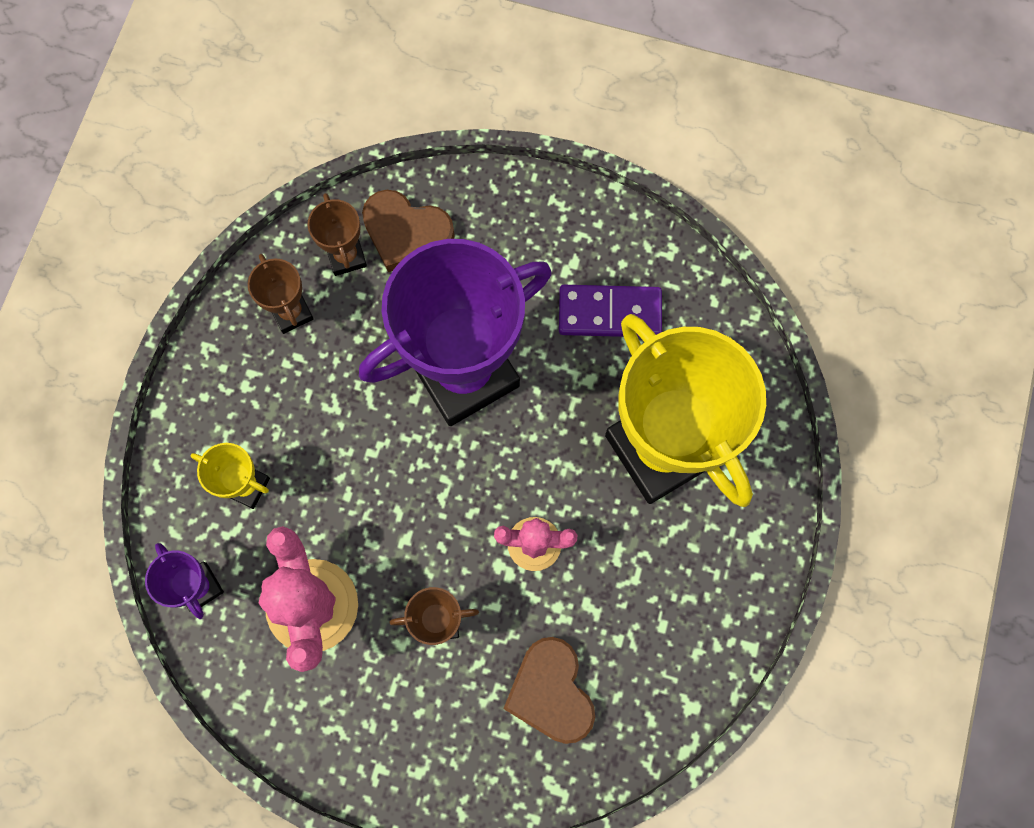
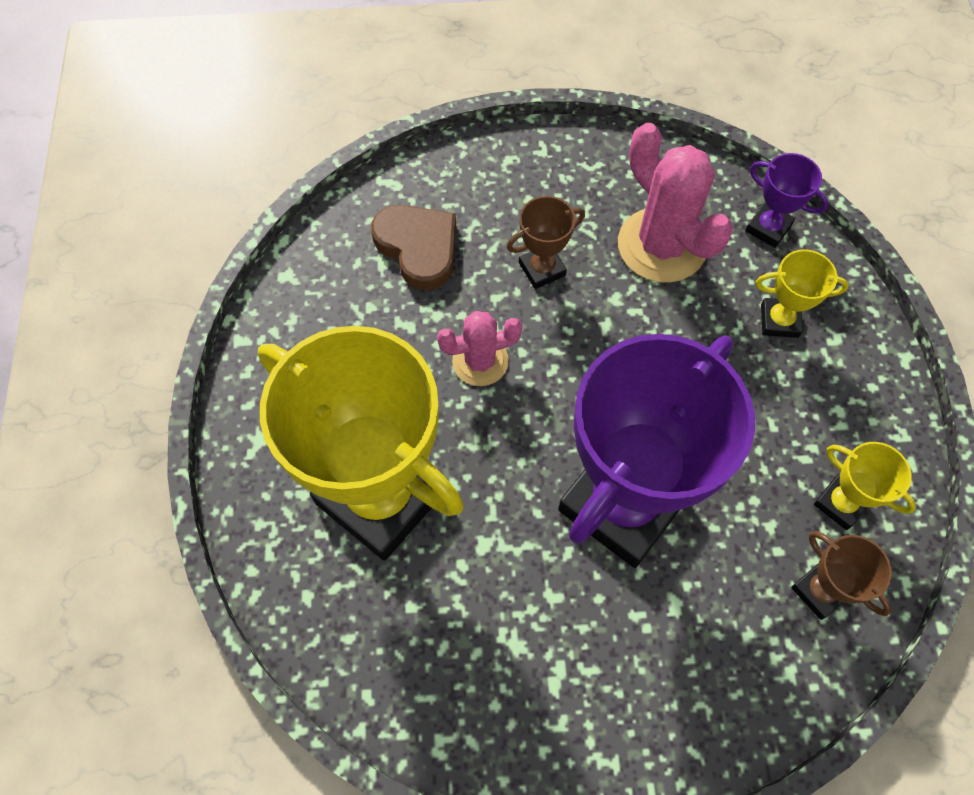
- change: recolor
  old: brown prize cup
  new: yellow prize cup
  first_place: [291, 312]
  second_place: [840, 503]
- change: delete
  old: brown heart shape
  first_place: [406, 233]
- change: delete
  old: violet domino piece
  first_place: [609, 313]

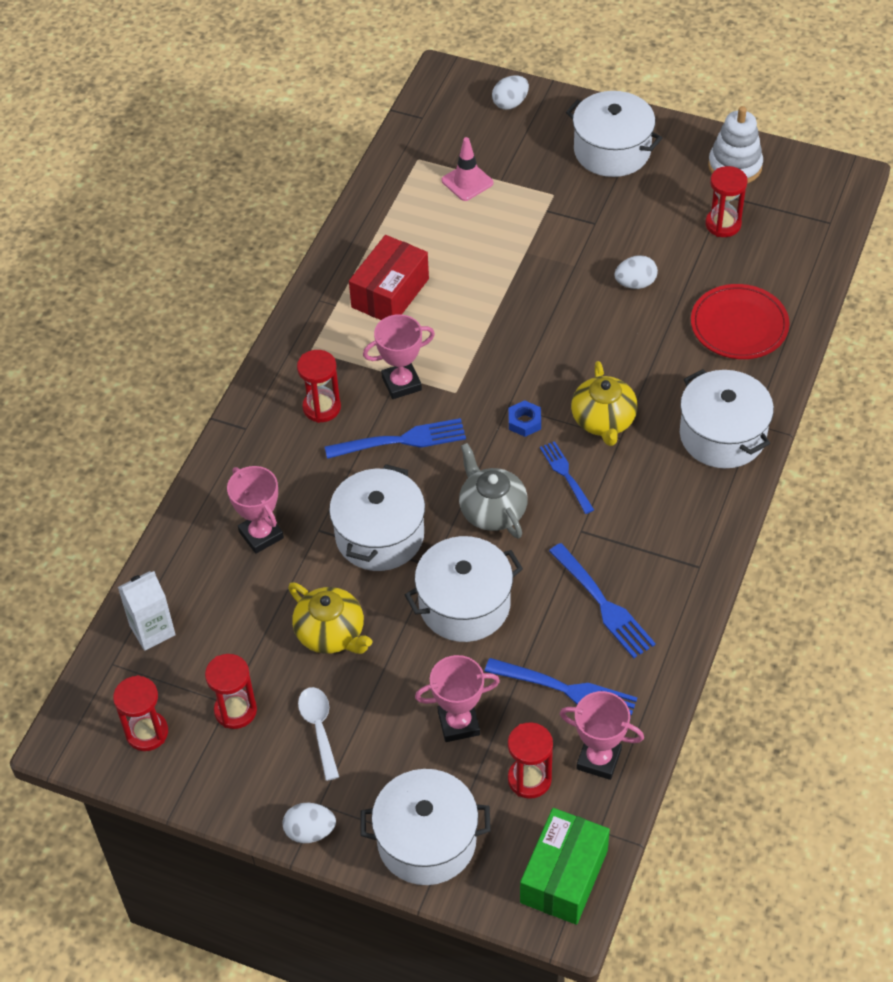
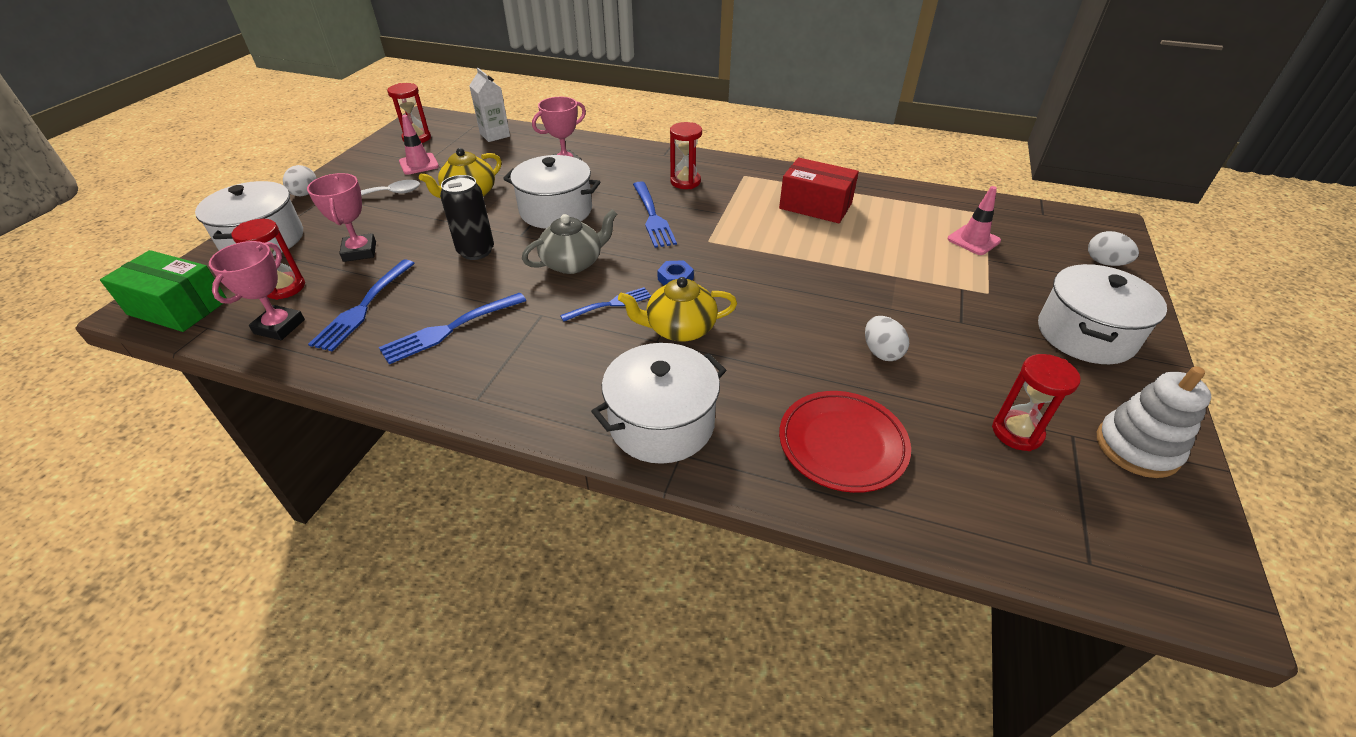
- change: replace
  old: red sand timer
  new: rose-pink traffic cone
  first_place: [235, 710]
  second_place: [419, 164]
- change: delete
  old: rose-pink prize cup
  first_place: [401, 383]
- change: replace
  old: snow-white pot
  new: ebony can
  first_place: [464, 604]
  second_place: [476, 251]

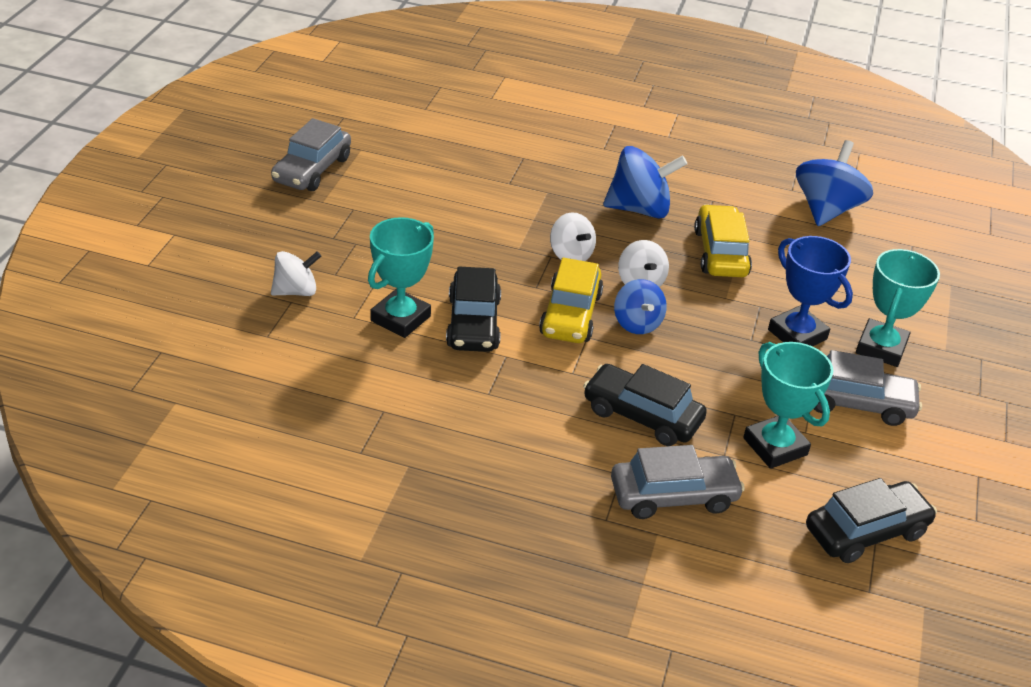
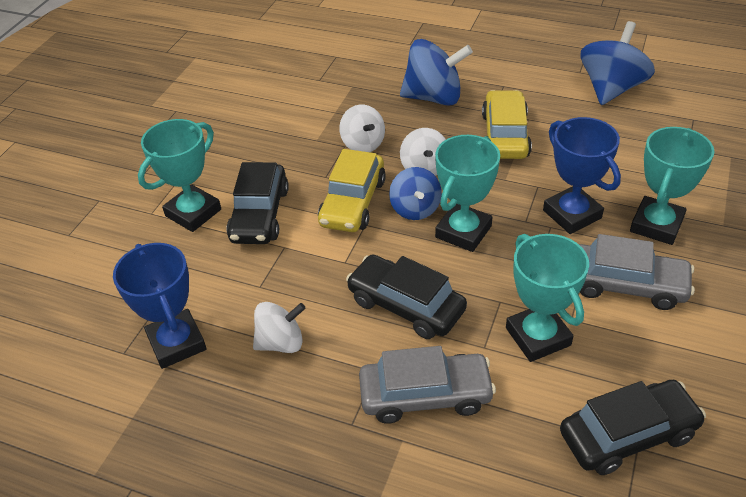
- change: delete
  old: ash-grey automobile
  first_place: [312, 170]
- change: move
  old: snow-white spinning top
  first_place: [296, 291]
  second_place: [281, 342]
- change: insert
  new: royal blue prize cup
  second_place: [177, 343]
- change: insert
  new: teal prize cup
  second_place: [463, 232]

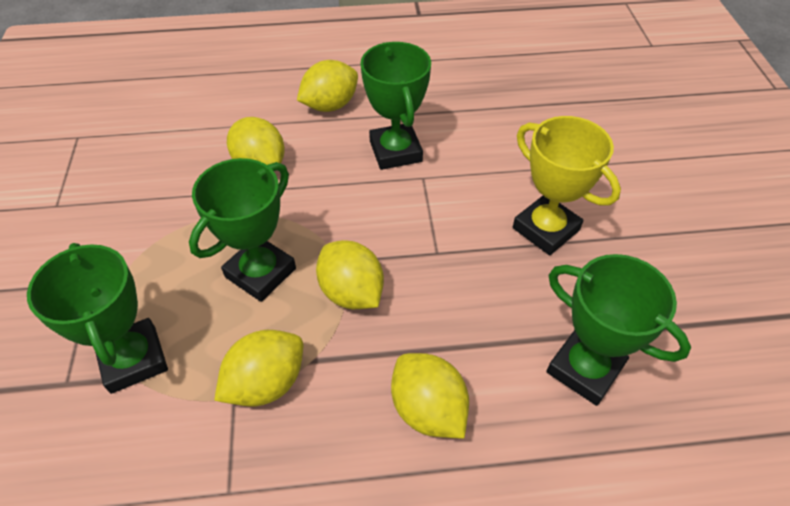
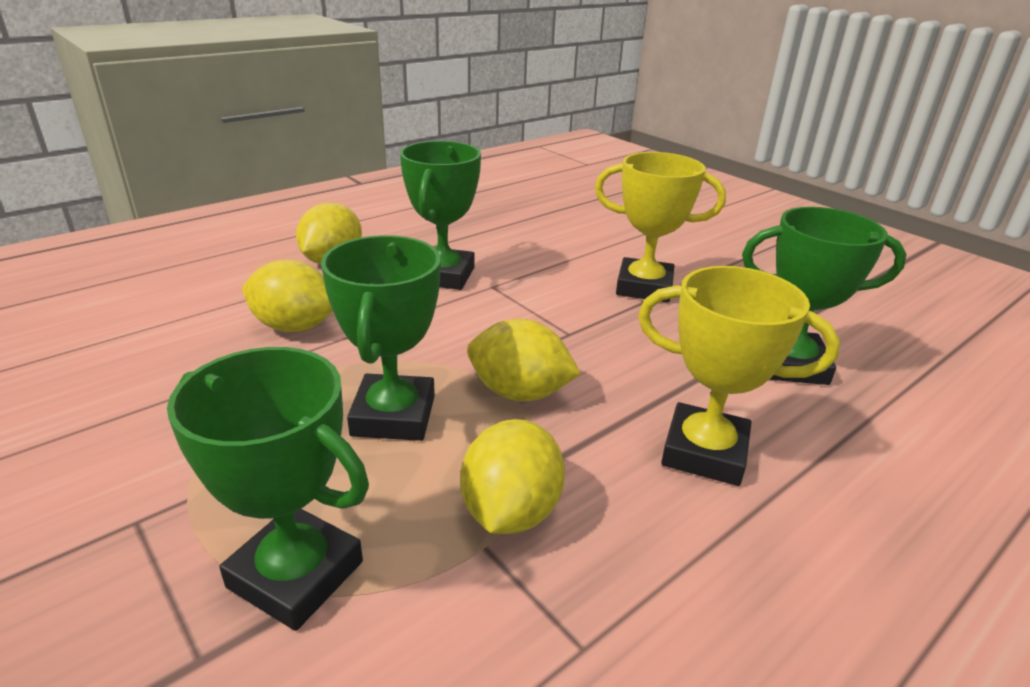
- change: rotate
  old: emerald prize cup
  first_place: [395, 151]
  second_place: [443, 275]
  degrees: 60
- change: replace
  old: yellow lemon
  new: yellow prize cup
  first_place: [428, 409]
  second_place: [704, 452]

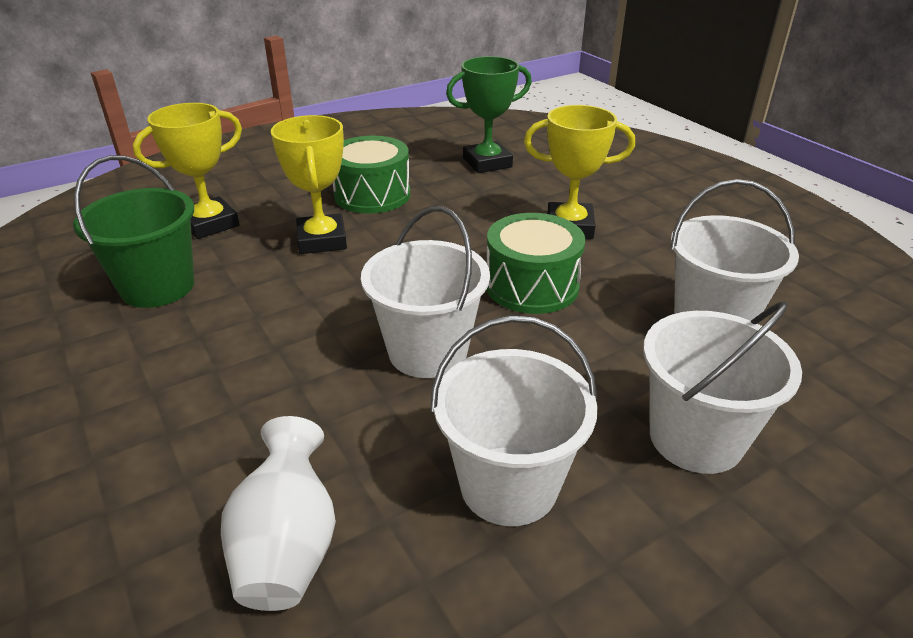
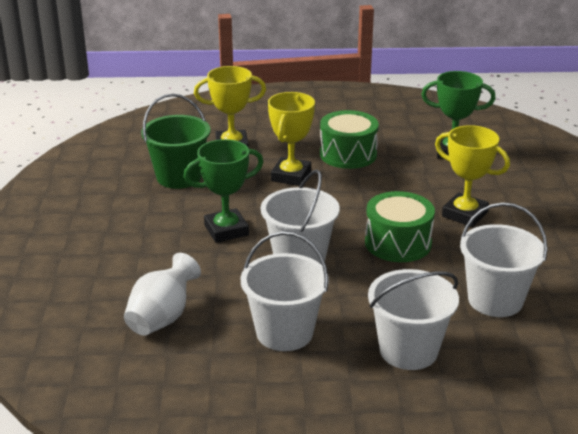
- change: insert
  new: emerald prize cup
  second_place: [226, 230]

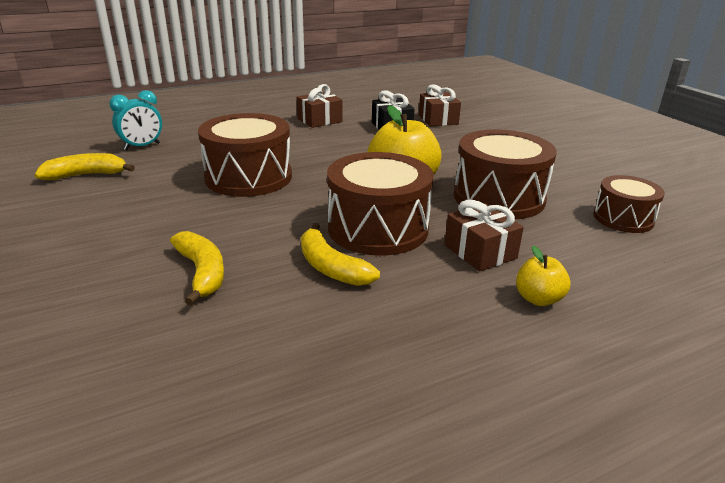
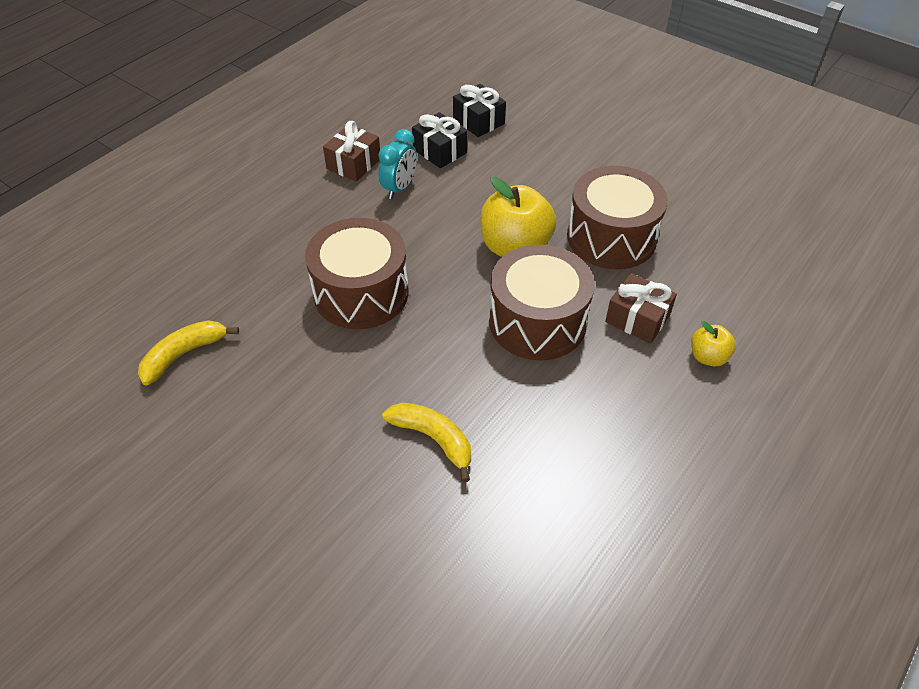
- change: move
  old: teal bedside clock
  first_place: [142, 146]
  second_place: [399, 188]
- change: delete
  old: yellow toy banana
  first_place: [331, 267]
- change: recolor
  old: brown present
  new: ebony present
  first_place: [438, 120]
  second_place: [478, 121]
- change: delete
  old: brown snare drum
  first_place: [623, 218]

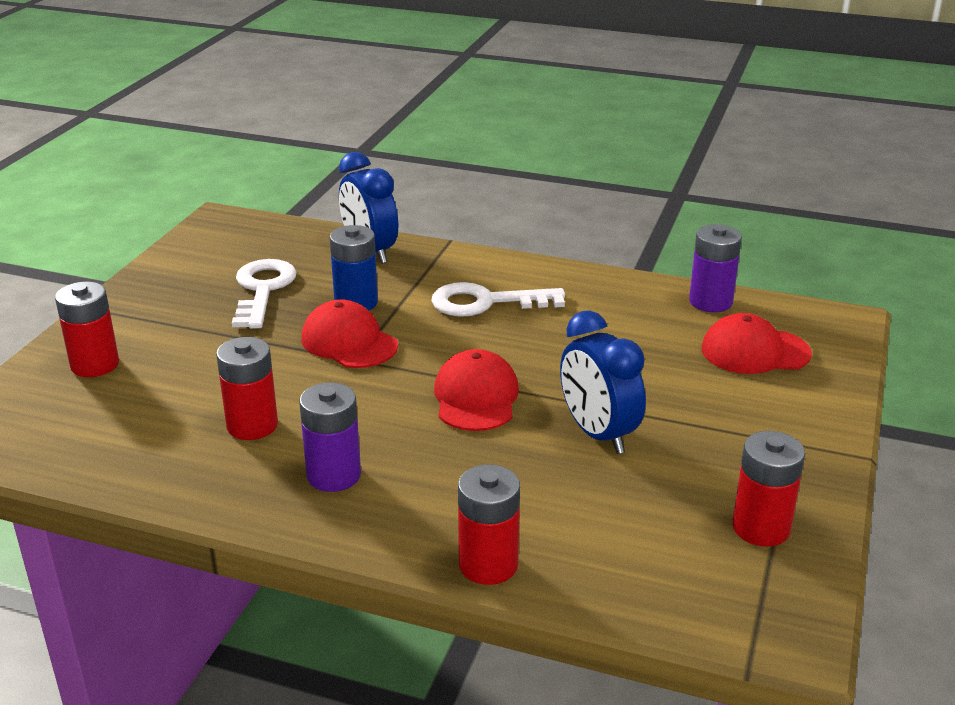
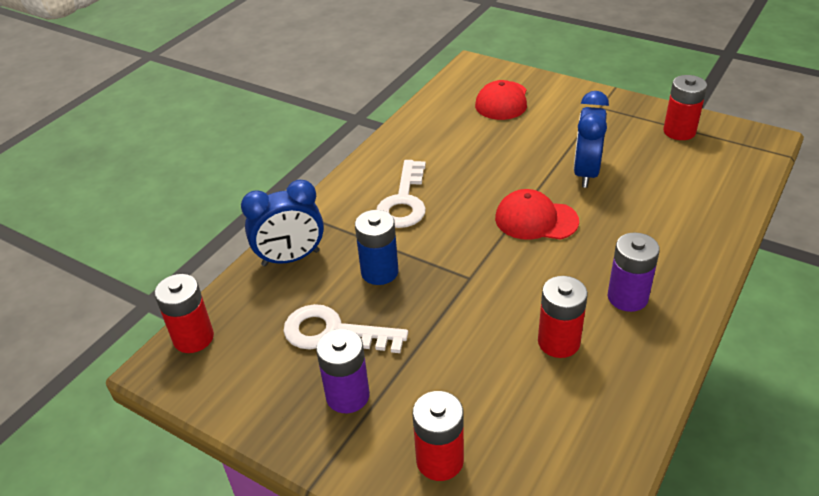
- change: delete
  old: red baseball cap
  first_place: [349, 342]
- change: move
  old: red AA battery
  first_place: [488, 565]
  second_place: [193, 338]
- change: rotate
  old: royal blue bedside clock
  first_place: [598, 434]
  second_place: [586, 173]
  degrees: 120
- change: move
  old: violet AA battery
  first_place: [710, 302]
  second_place: [347, 396]

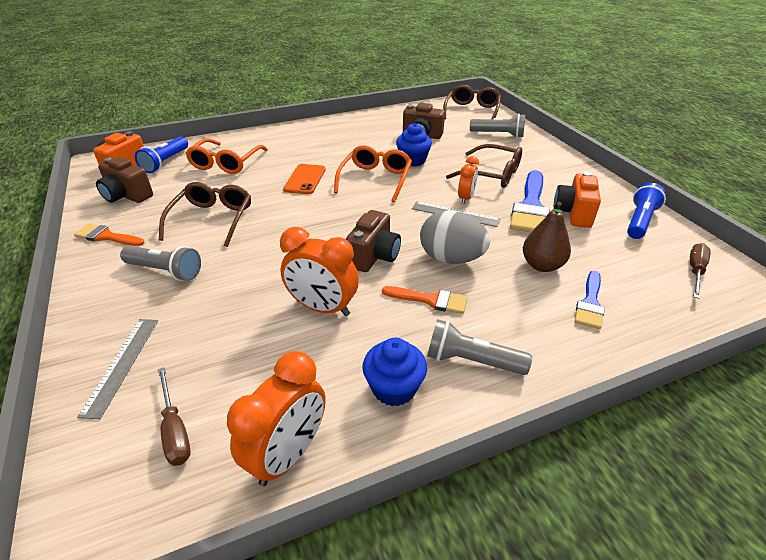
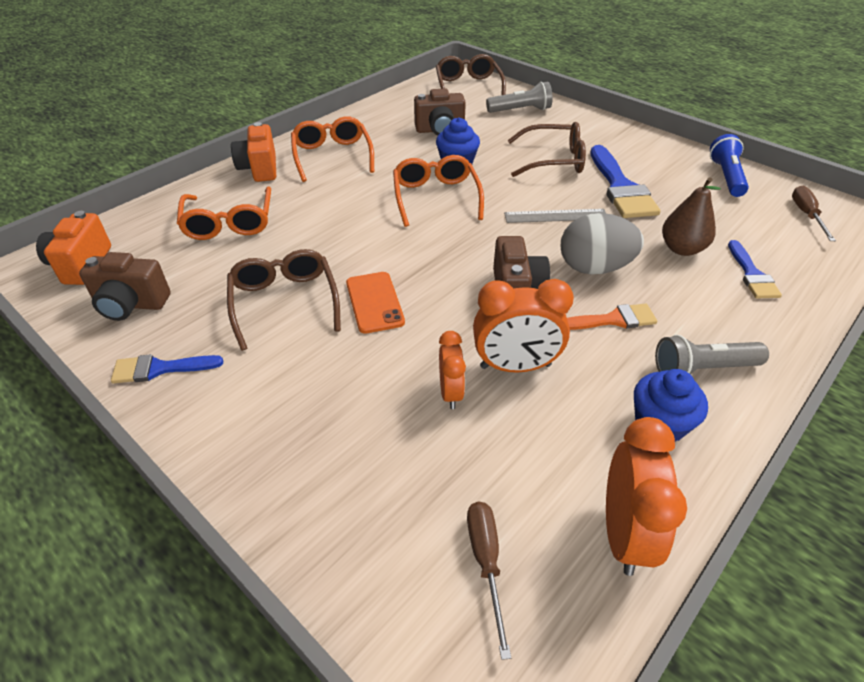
- change: recolor
  old: orange-coloured paintbrush
  new: royal blue paintbrush
  first_place: [107, 236]
  second_place: [160, 368]
- change: delete
  old: ash-grey ruler
  first_place: [122, 364]
- change: delete
  old: ash-grey flashlight
  first_place: [166, 271]
- change: delete
  old: royal blue flashlight
  first_place: [166, 162]
- change: rotate
  old: brown flat screwdriver
  first_place: [175, 430]
  second_place: [486, 562]
  degrees: -135
- change: move
  old: orange-coloured mobile phone
  first_place: [305, 179]
  second_place: [374, 302]
- change: move
  old: orange-coloured bedside clock
  first_place: [466, 198]
  second_place: [450, 393]
- change: move
  old: orange-coloured photo camera
  first_place: [573, 213]
  second_place: [259, 169]
- change: insert
  new: orange-coloured glasses
  second_place: [332, 156]

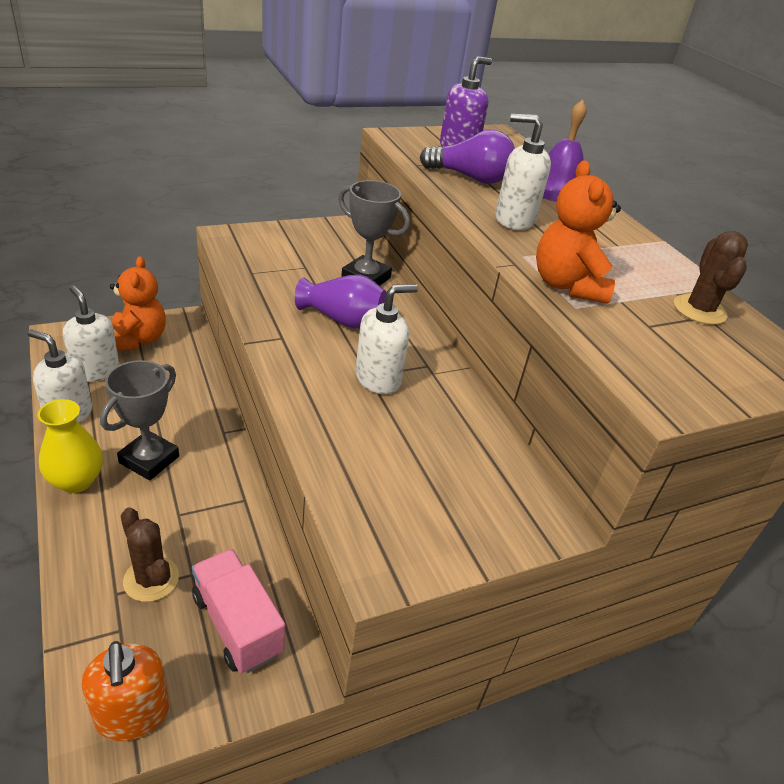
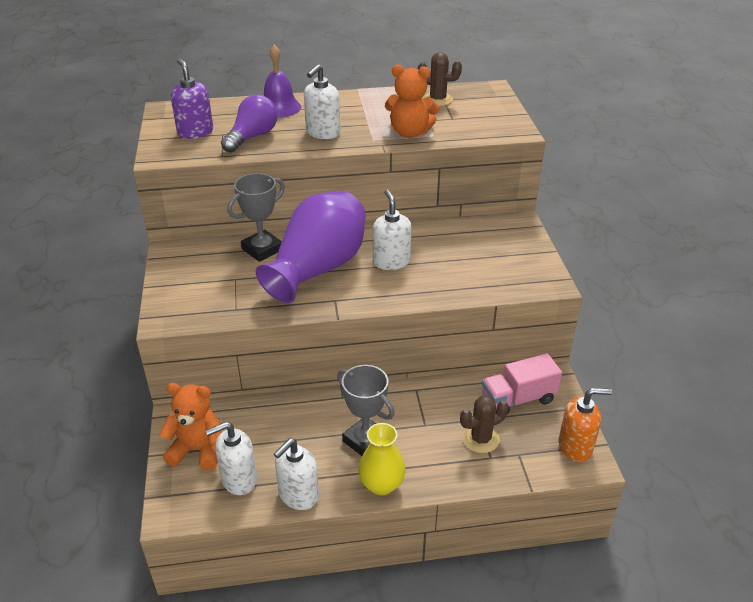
- change: resize
  old: violet vase
  first_place: [343, 319]
  second_place: [318, 268]
  factor: 1.82

